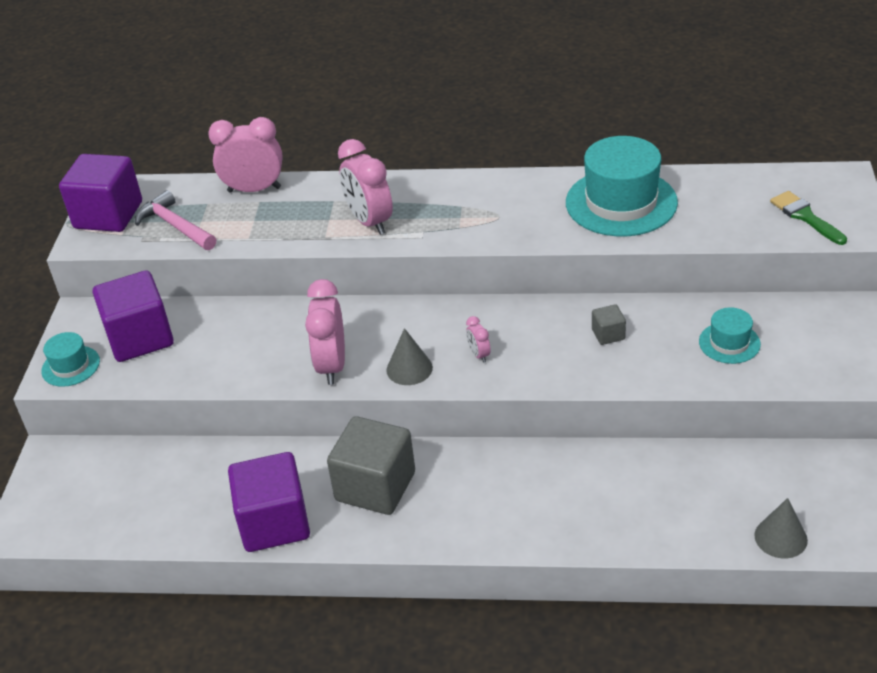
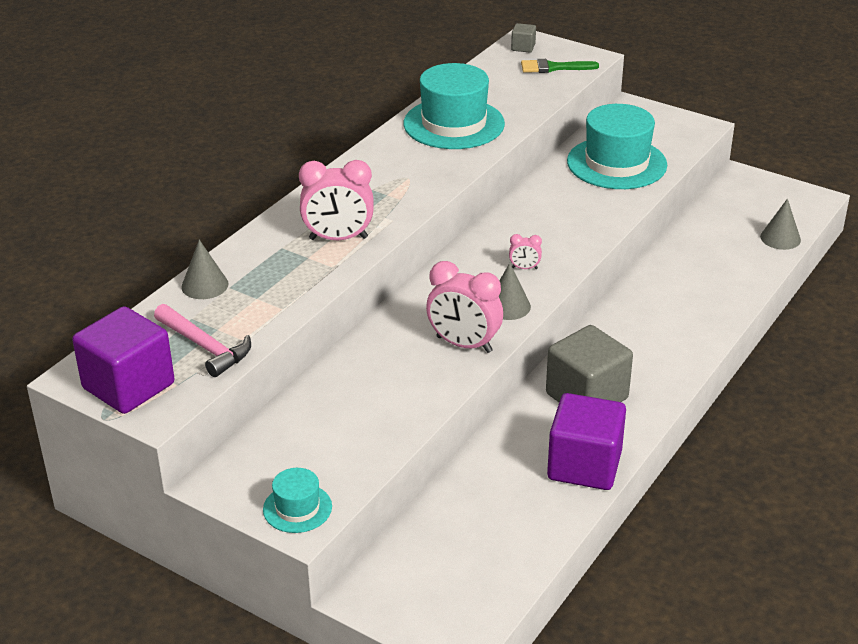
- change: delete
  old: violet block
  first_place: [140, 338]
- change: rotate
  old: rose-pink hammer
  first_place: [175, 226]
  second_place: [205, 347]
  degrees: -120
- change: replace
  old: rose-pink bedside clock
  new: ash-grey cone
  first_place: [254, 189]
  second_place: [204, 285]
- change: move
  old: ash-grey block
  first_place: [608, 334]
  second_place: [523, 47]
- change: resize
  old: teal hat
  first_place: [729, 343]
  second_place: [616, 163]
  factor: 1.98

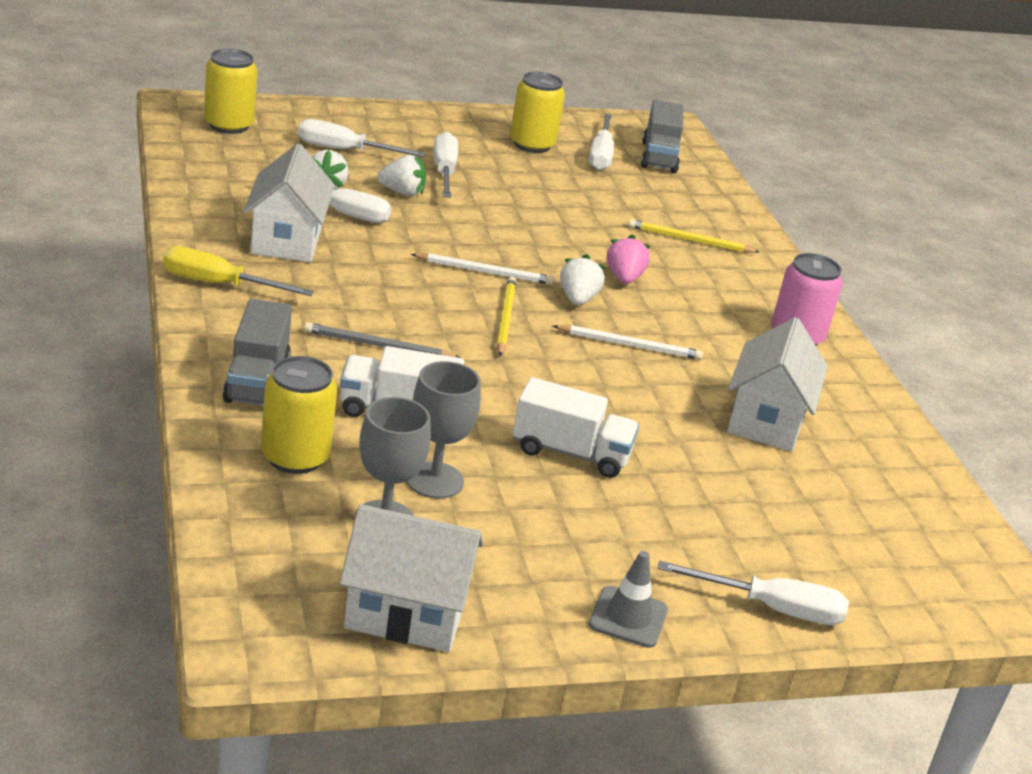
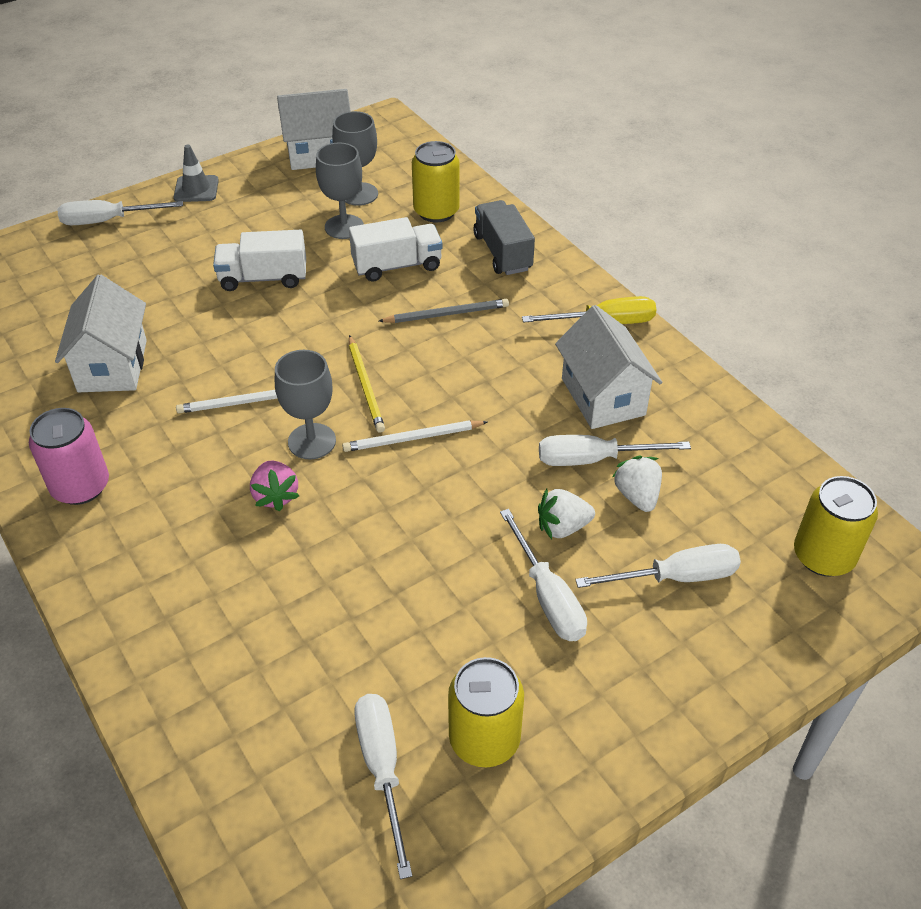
- change: replace
  old: snow-white toy strawberry
  new: ash-grey chalice
  first_place: [577, 299]
  second_place: [312, 441]
- change: delete
  old: yellow wooden pencil
  first_place: [689, 240]
- change: delete
  old: ash-grey toy truck
  first_place: [659, 157]

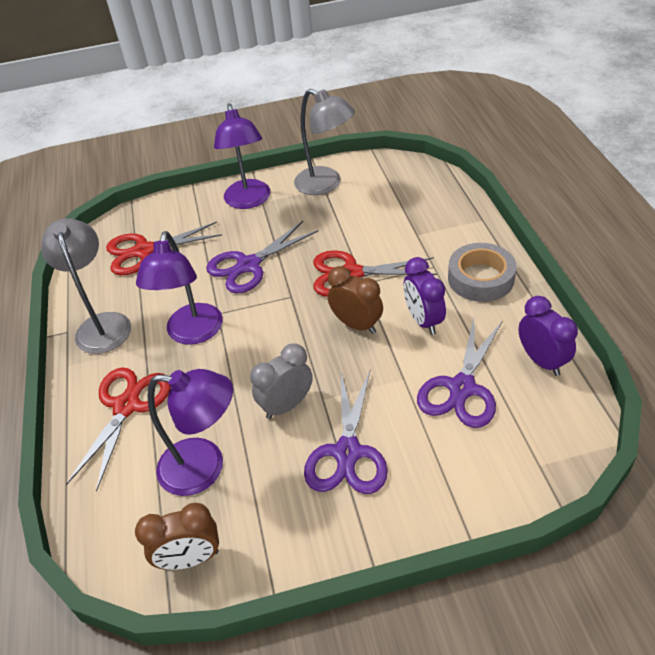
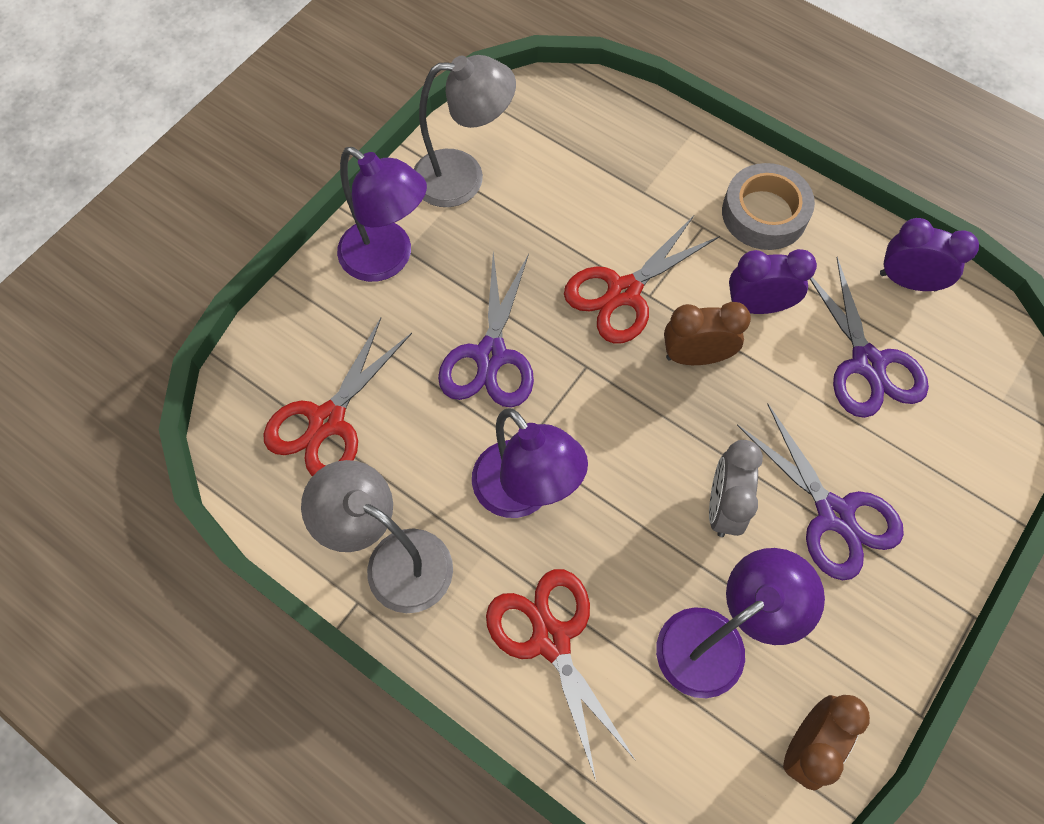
- change: rotate
  old: violet bedside clock
  first_place: [423, 321]
  second_place: [758, 306]
  degrees: 150

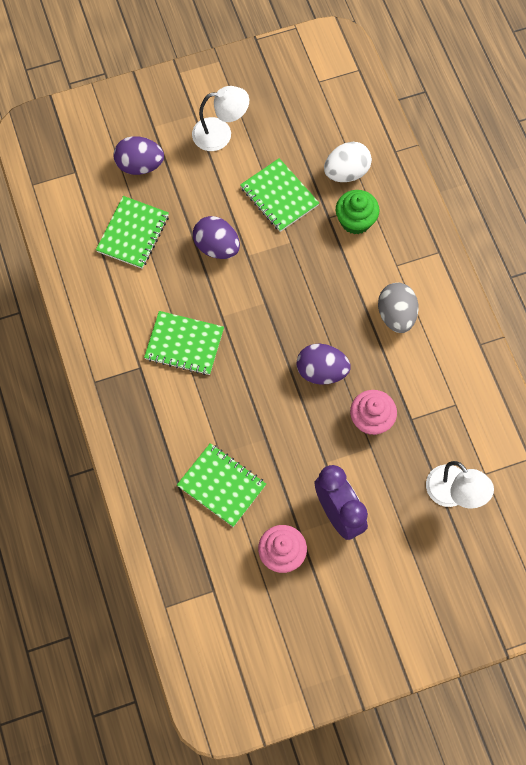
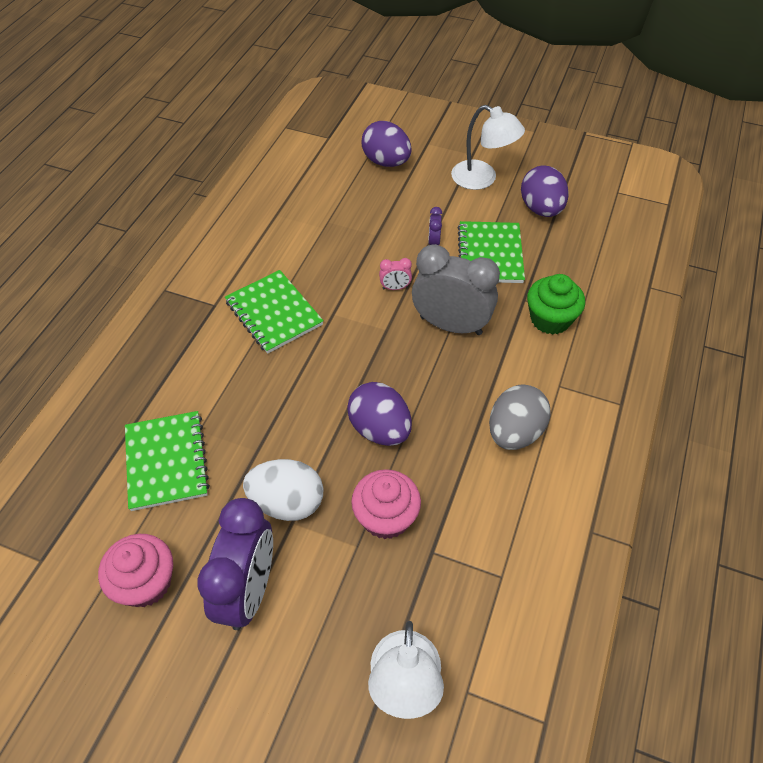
- change: delete
  old: emerald notepad
  first_place: [133, 233]
- change: move
  old: violet egg shape
  first_place: [217, 247]
  second_place: [541, 209]
- change: move
  old: snow-white egg shape
  first_place: [346, 172]
  second_place: [287, 502]
- change: insert
  new: rose-pink bedside clock
  second_place: [395, 288]
- change: insert
  new: ash-grey bedside clock
  second_place: [451, 325]
- change: insert
  new: violet bedside clock
  second_place: [433, 242]

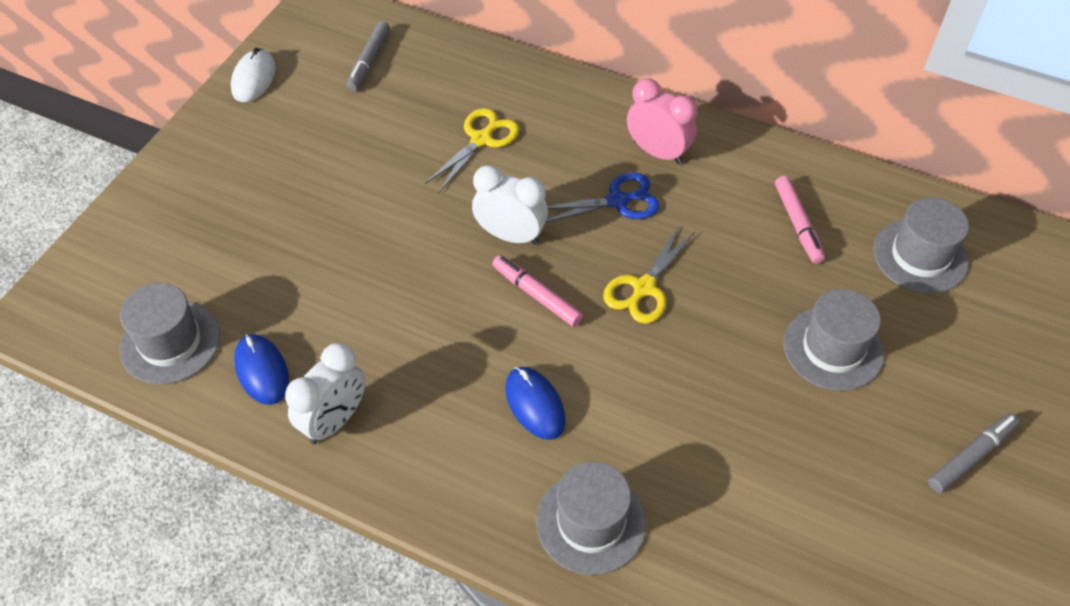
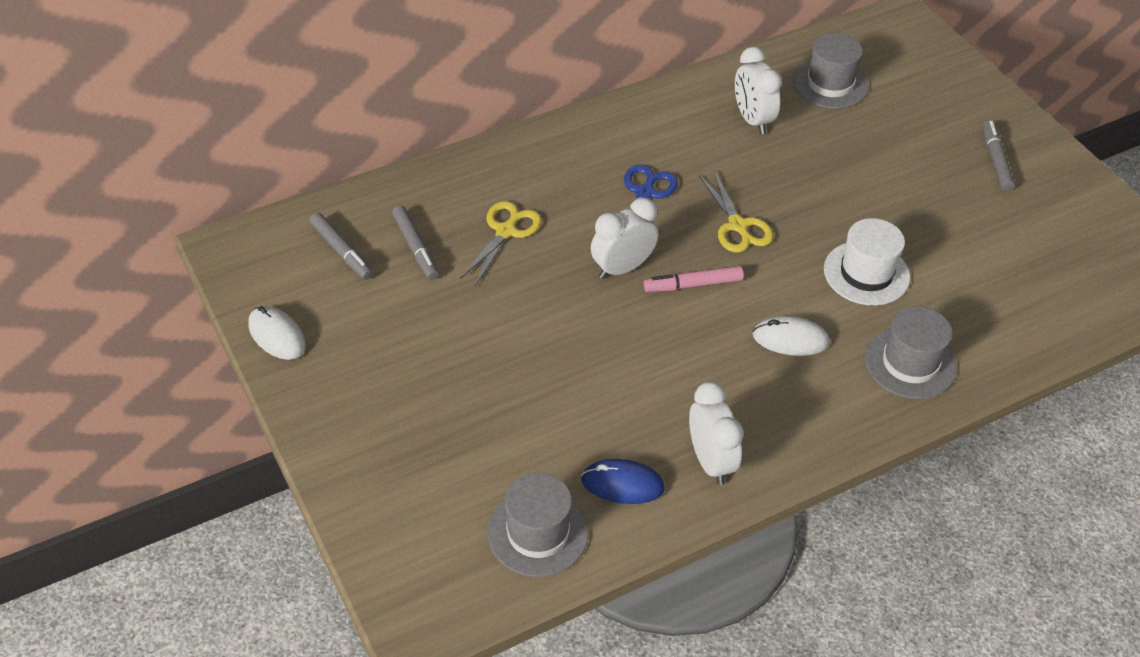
- change: rotate
  old: yellow pair of scissors
  first_place: [481, 139]
  second_place: [506, 231]
  degrees: 45
- change: recolor
  old: royal blue computer mouse
  new: snow-white computer mouse
  first_place: [535, 404]
  second_place: [790, 339]
- change: delete
  old: rose-pink bedside clock
  first_place: [658, 152]
- change: replace
  old: rose-pink marker
  new: snow-white bedside clock
  first_place: [797, 224]
  second_place: [752, 120]
- change: delete
  old: ash-grey hat
  first_place: [833, 348]
- change: insert
  new: ash-grey marker
  second_place: [415, 247]
- change: insert
  new: snow-white hat
  second_place: [866, 273]

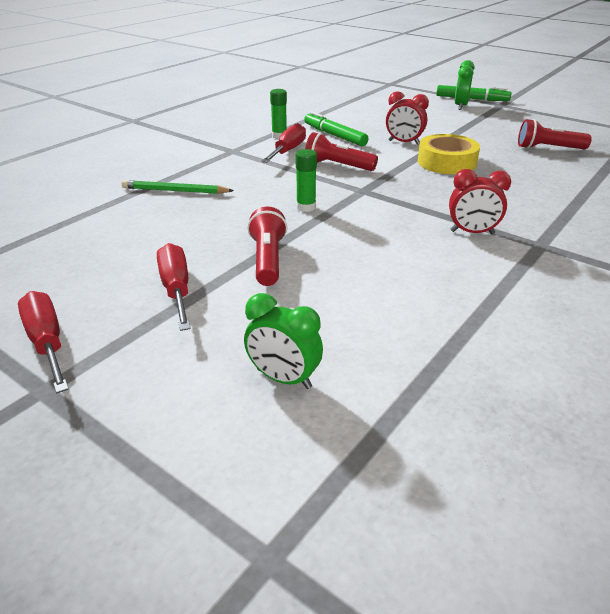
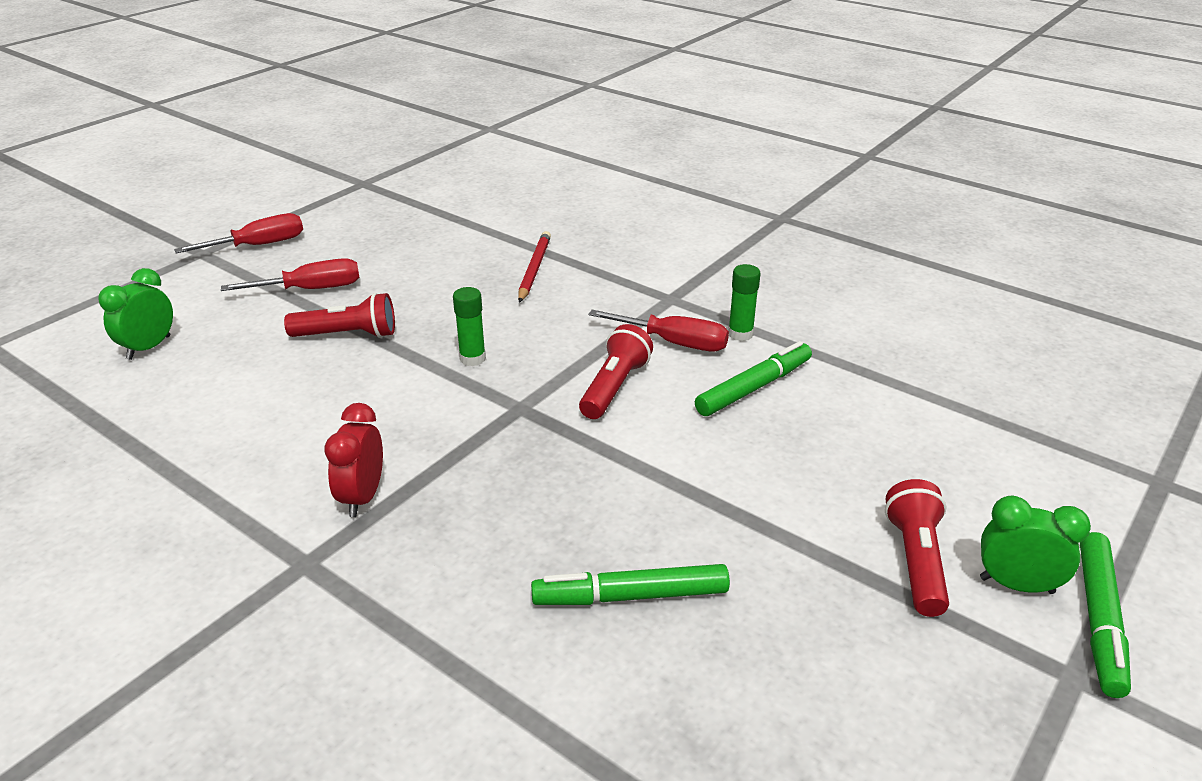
- change: recolor
  old: emerald wooden pencil
  new: red wooden pencil
  first_place: [175, 191]
  second_place: [534, 269]
- change: delete
  old: red bedside clock
  first_place: [404, 142]
- change: delete
  old: yellow tape
  first_place: [446, 162]
- change: move
  old: red flashlight
  first_place: [548, 148]
  second_place: [916, 561]
- change: insert
  new: emerald marker
  second_place: [630, 596]

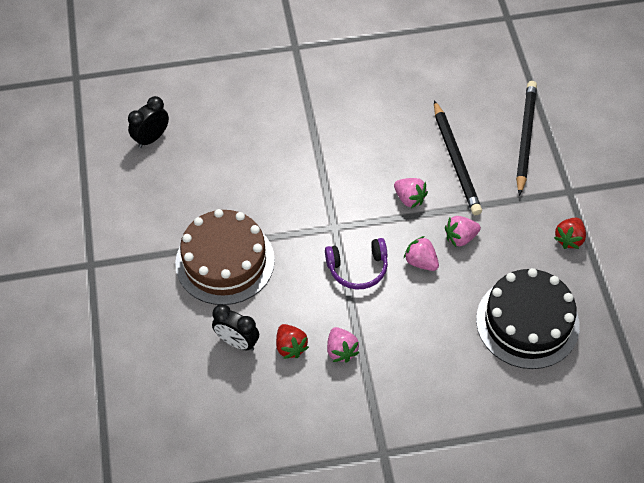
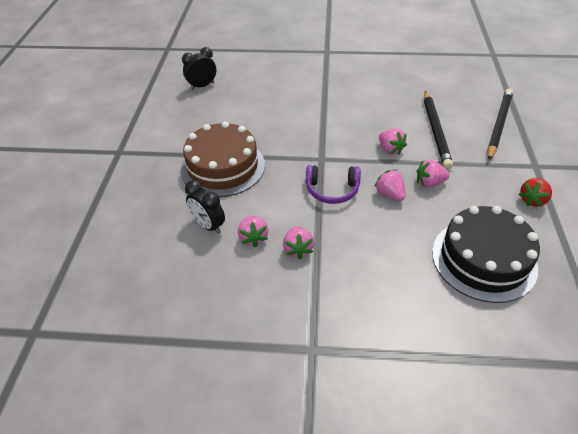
- change: recolor
  old: red toy strawberry
  new: rose-pink toy strawberry
  first_place: [290, 347]
  second_place: [253, 237]

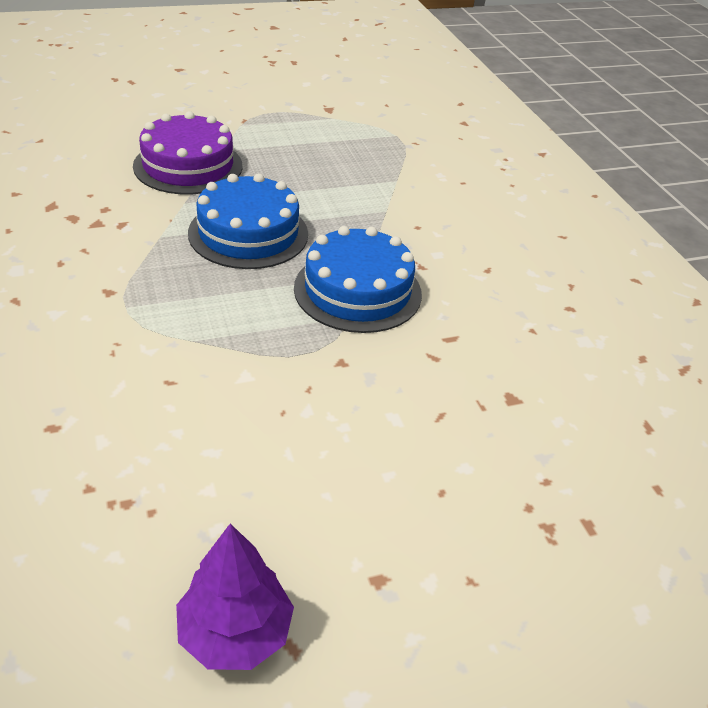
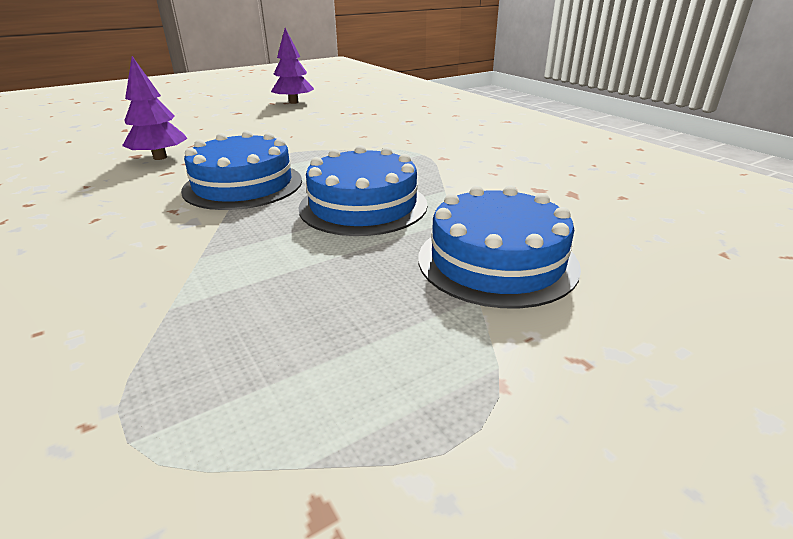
- change: recolor
  old: violet layer cake
  new: royal blue layer cake
  first_place: [188, 166]
  second_place: [497, 261]
- change: insert
  new: violet tree
  second_place: [160, 157]

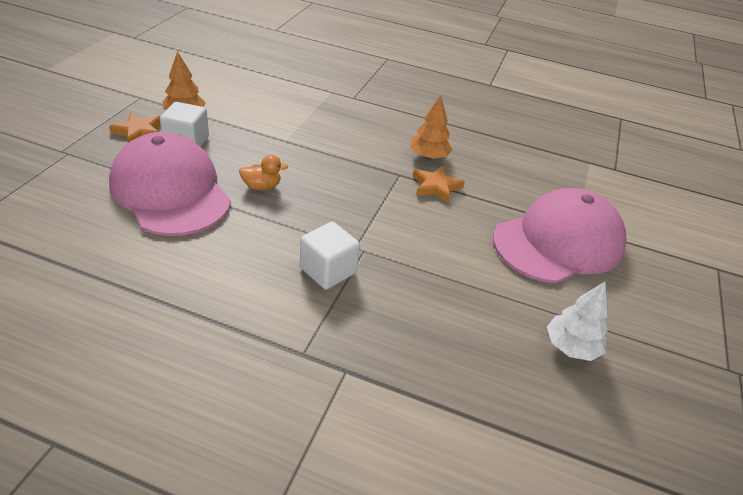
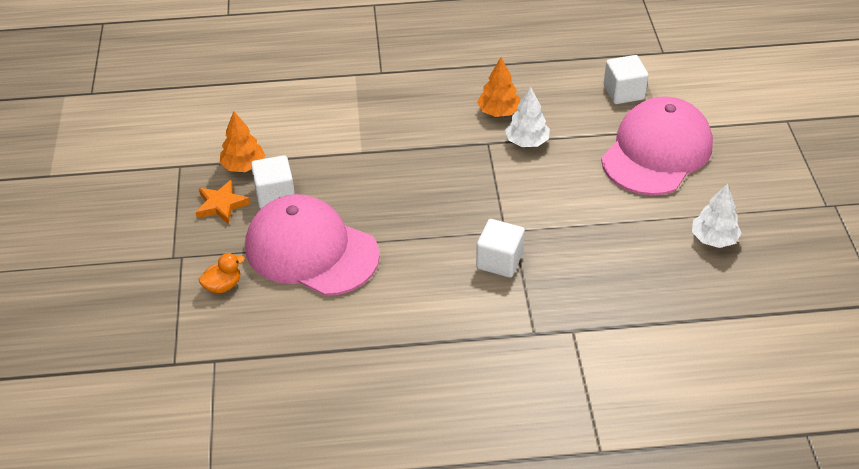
- change: move
  old: orange-coloured rubber duck
  first_place: [262, 187]
  second_place: [223, 286]
- change: replace
  old: orange-coloured five-pointed star
  new: snow-white tree
  first_place: [436, 187]
  second_place: [526, 142]
- change: insert
  new: snow-white block
  second_place: [623, 92]

